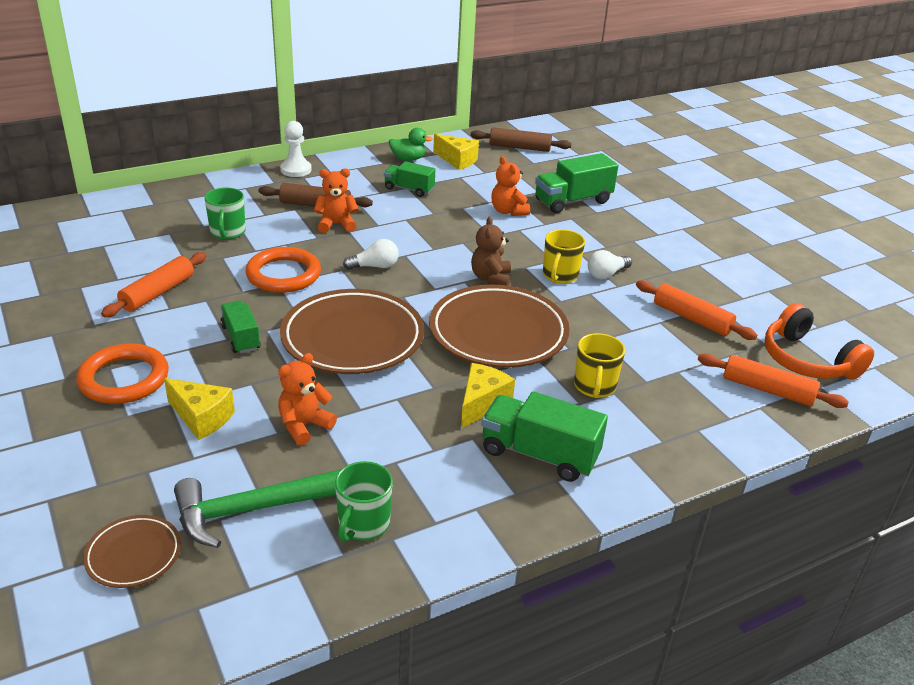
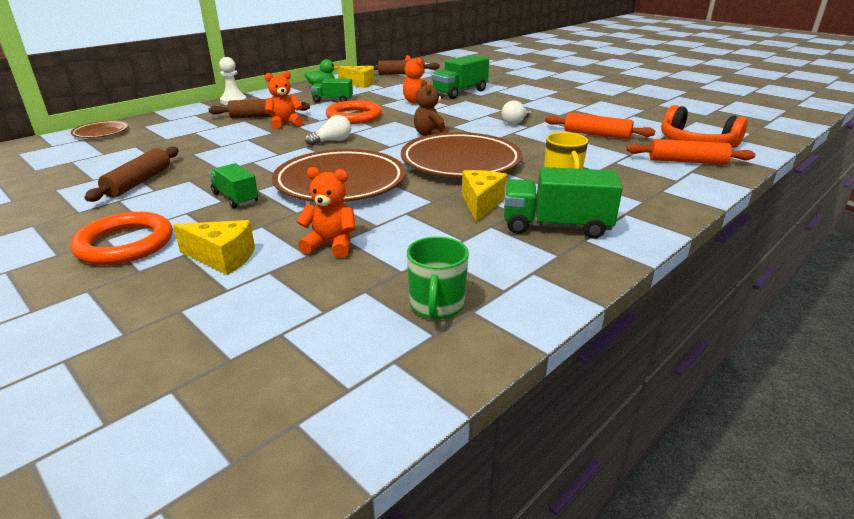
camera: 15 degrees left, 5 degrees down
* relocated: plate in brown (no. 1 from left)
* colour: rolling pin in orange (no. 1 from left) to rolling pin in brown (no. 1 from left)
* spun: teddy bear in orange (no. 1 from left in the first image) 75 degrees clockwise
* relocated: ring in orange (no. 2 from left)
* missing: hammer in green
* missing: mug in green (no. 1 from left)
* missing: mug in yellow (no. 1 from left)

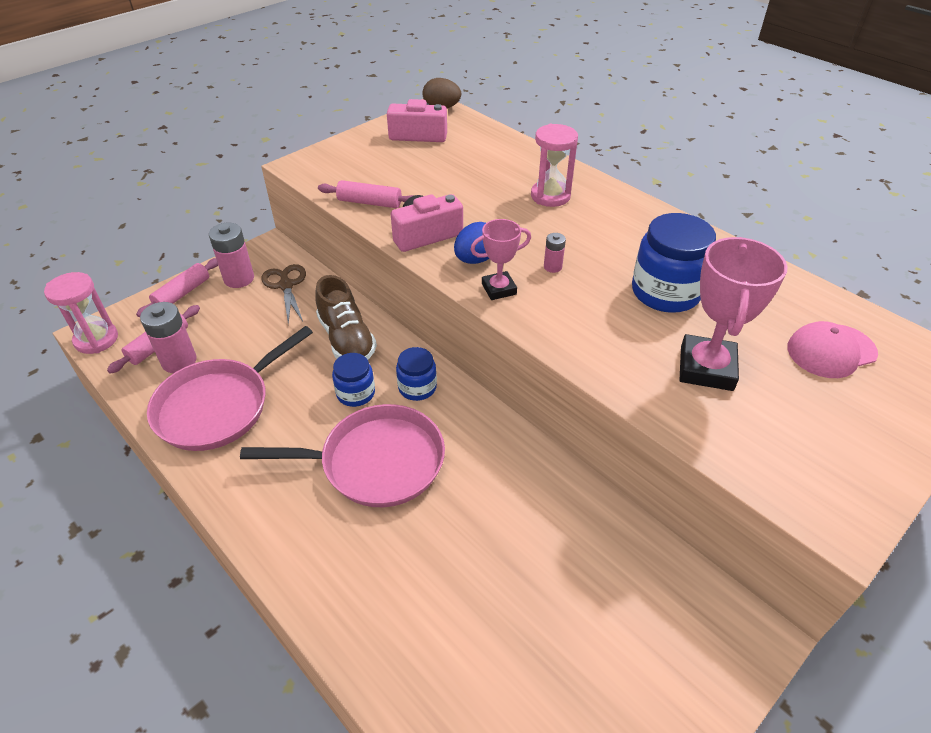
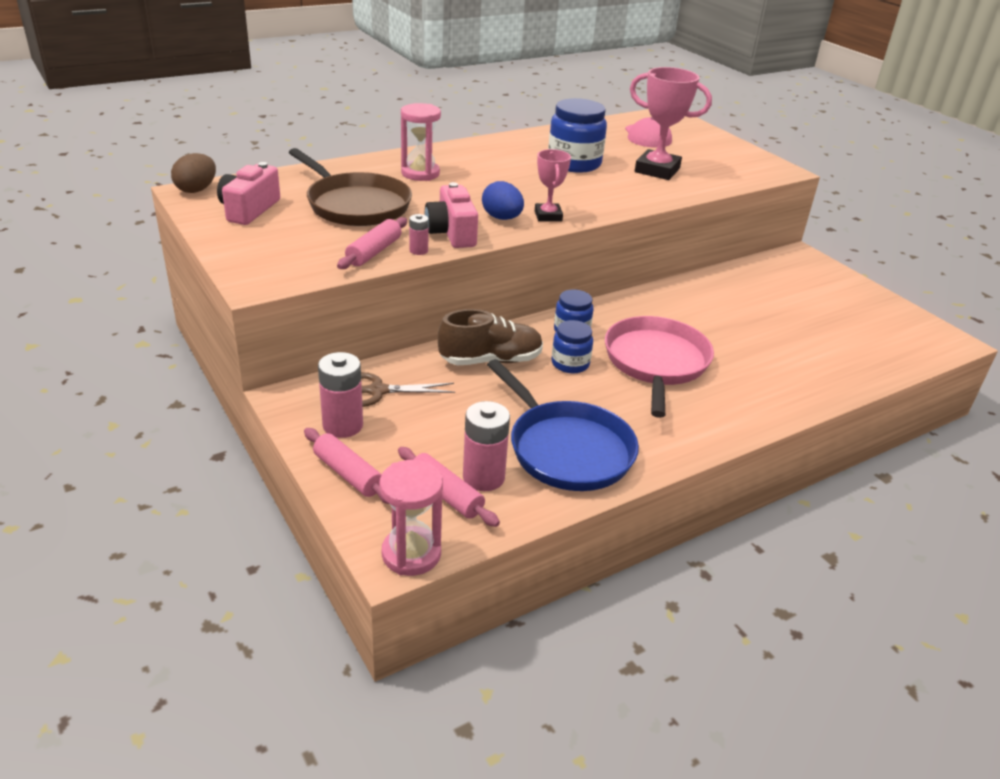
camera: 80 degrees left, 10 degrees down
* appeared: pan in brown
* relocated: battery in pink (no. 3 from left in the first image) to battery in pink (no. 2 from left)
* colour: pan in pink (no. 1 from left) to pan in blue

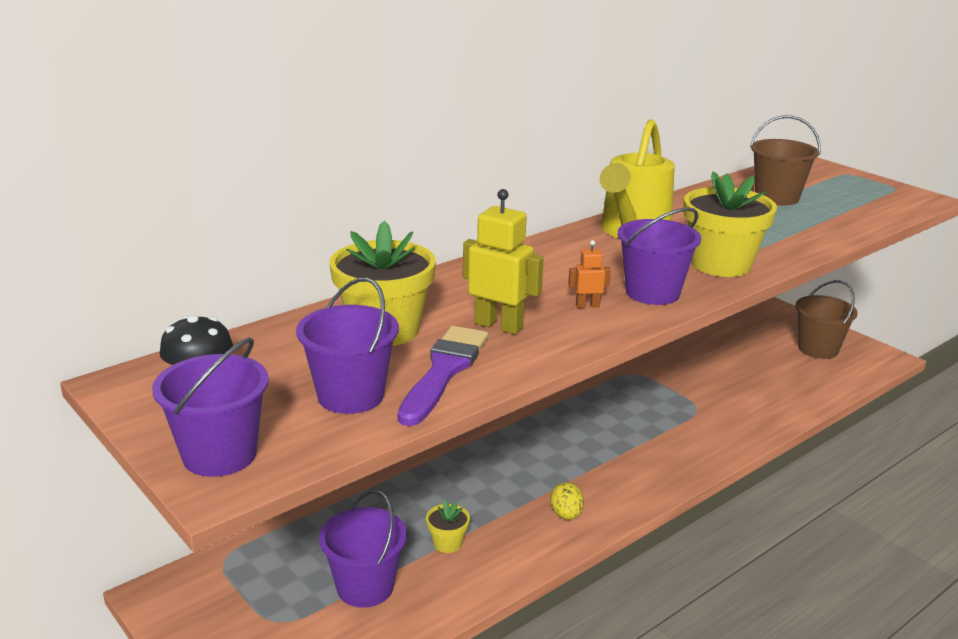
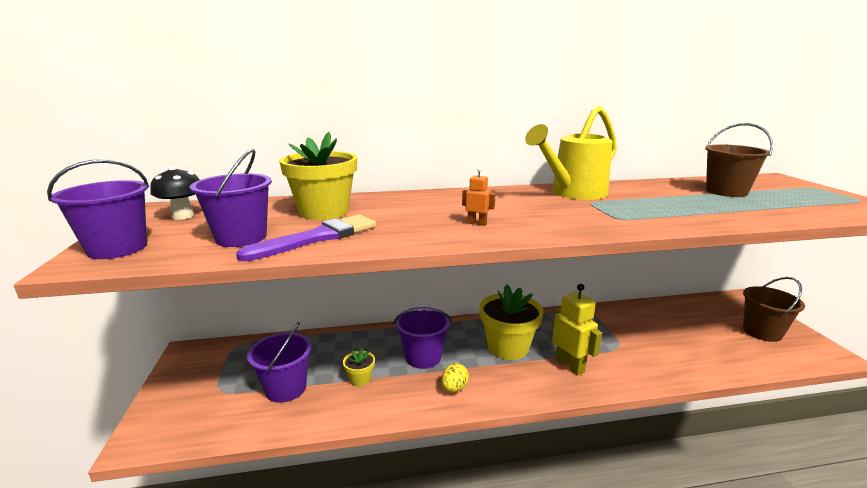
camera: 30 degrees right, 5 degrees down
* relocated: bucket in purple (no. 4 from left)
* relocated: flower pot in yellow (no. 3 from left)
* relocated: robot in yellow

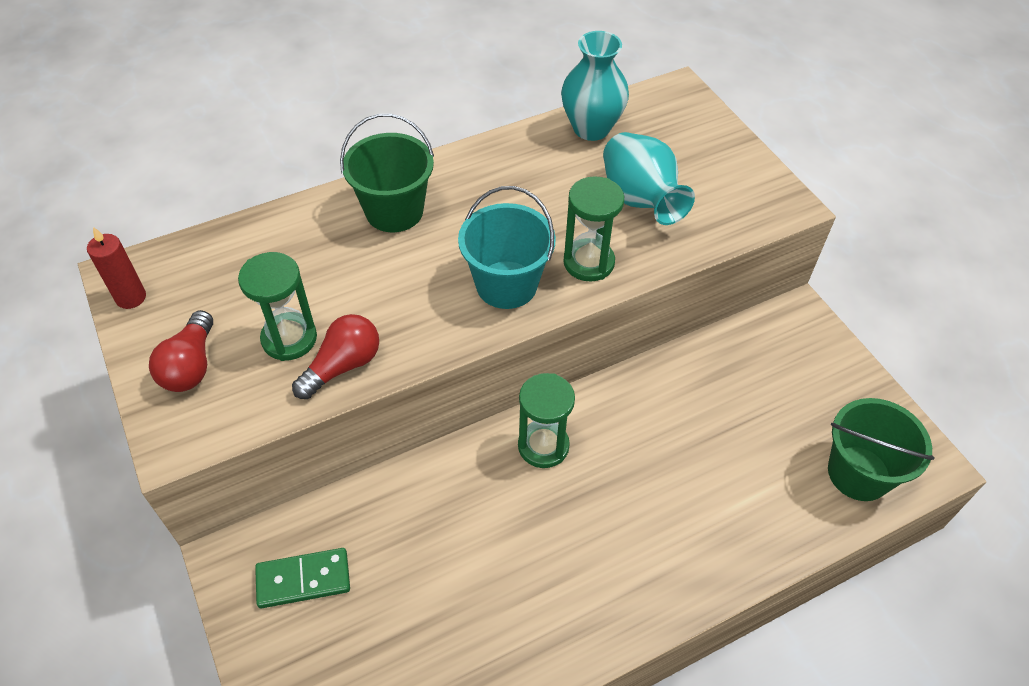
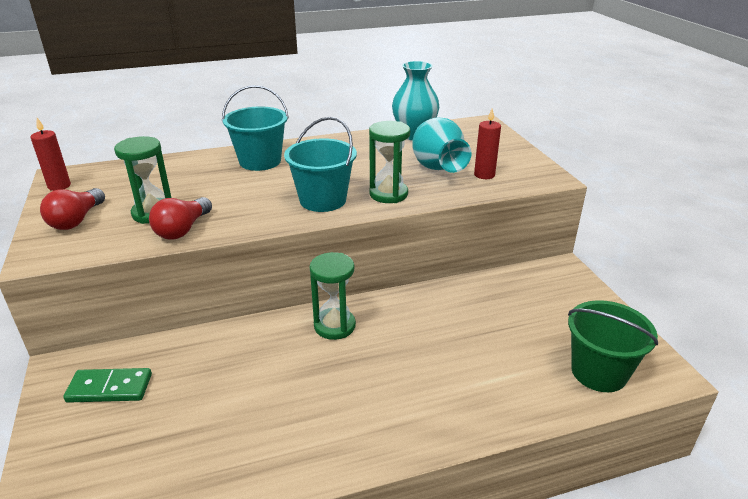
camera: 10 degrees right, 20 degrees down
* spun: light bulb in red (no. 2 from left) 150 degrees clockwise
* colour: bucket in green (no. 1 from left) to bucket in turquoise (no. 1 from left)
* appeared: candle in red (no. 2 from left)

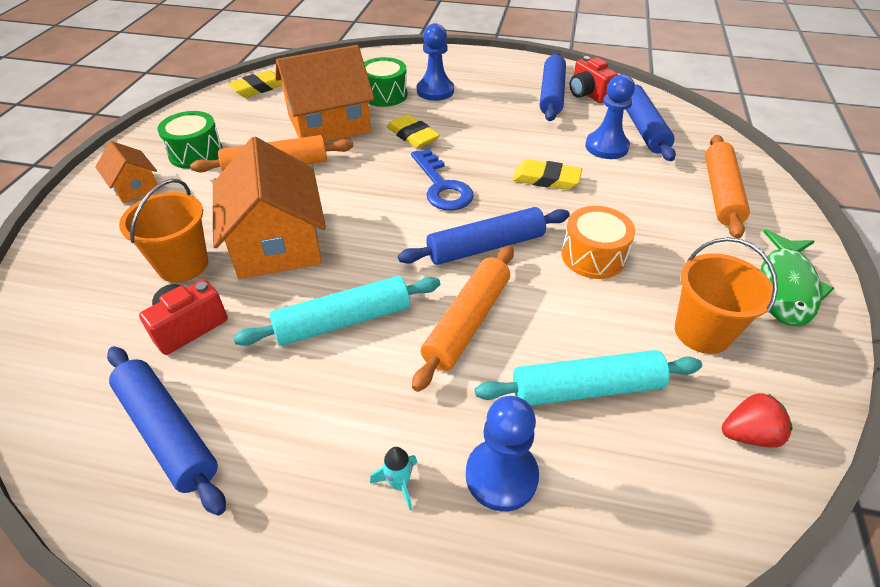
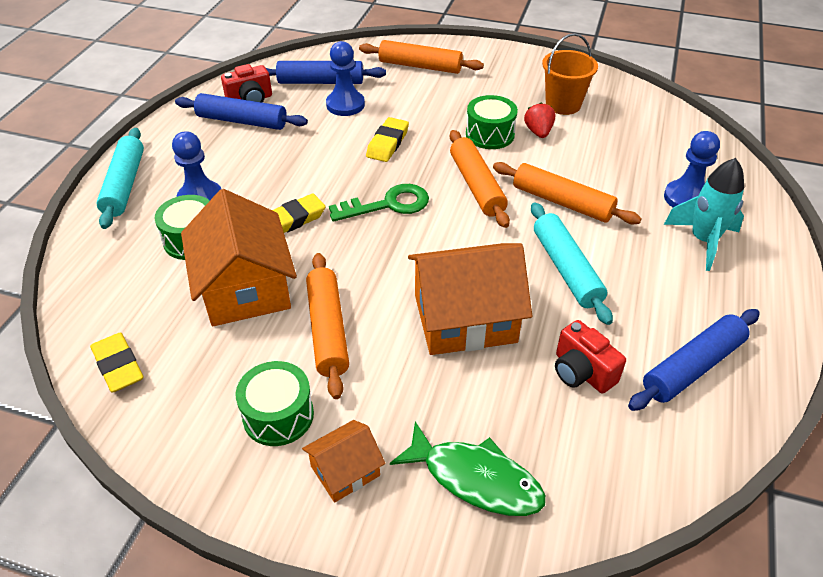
camera: 85 degrees left, 0 degrees up
* relocated: rolling pin in turquoise (no. 2 from left in the first image) to rolling pin in turquoise (no. 1 from left)
* colour: key in blue to key in green
* relocated: fish in green
* colour: rolling pin in blue (no. 2 from left) to rolling pin in orange (no. 3 from left)
* colour: drum in orange to drum in green (no. 3 from left)
* relocated: strawberry in red
* size: rocket in turquoise x2.22
* missing: bucket in orange (no. 1 from left)

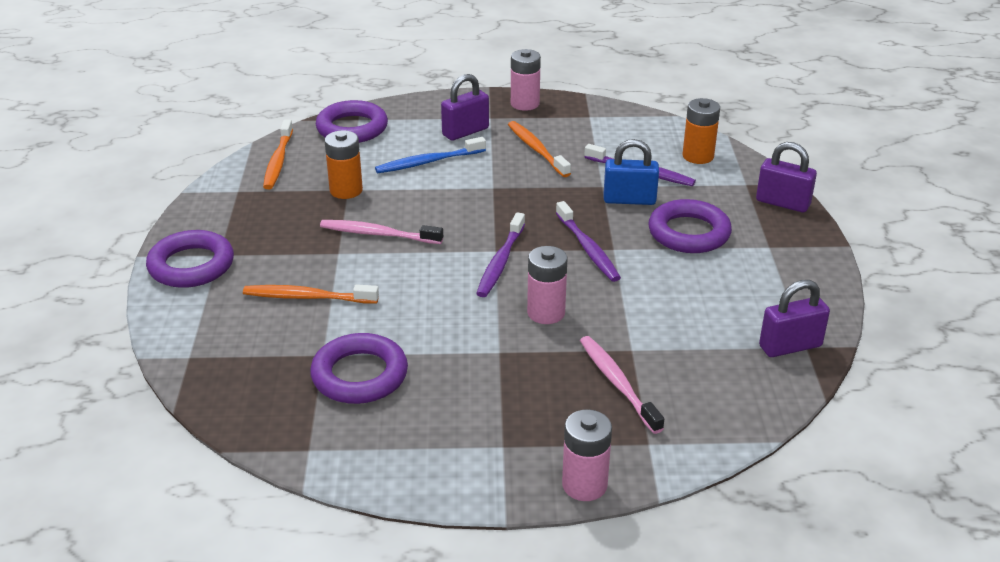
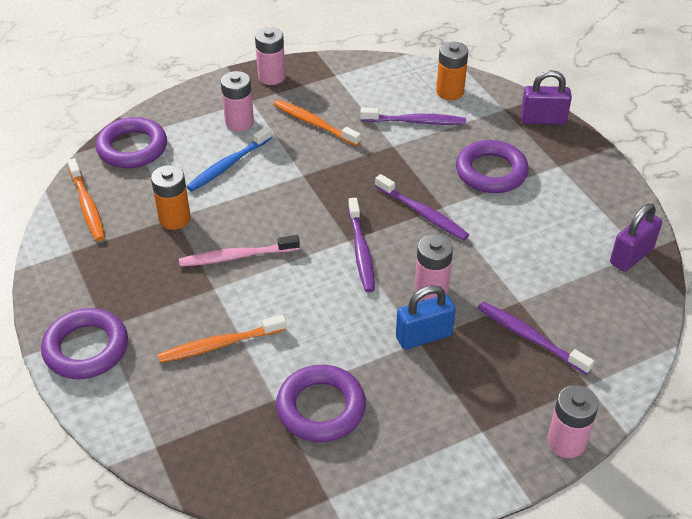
camera: 25 degrees left, 10 degrees up
* exchanged: padlock in purple (no. 1 from left) to battery in pink (no. 1 from left)
* relocated: padlock in blue
* colour: toothbrush in pink (no. 2 from left) to toothbrush in purple (no. 4 from left)

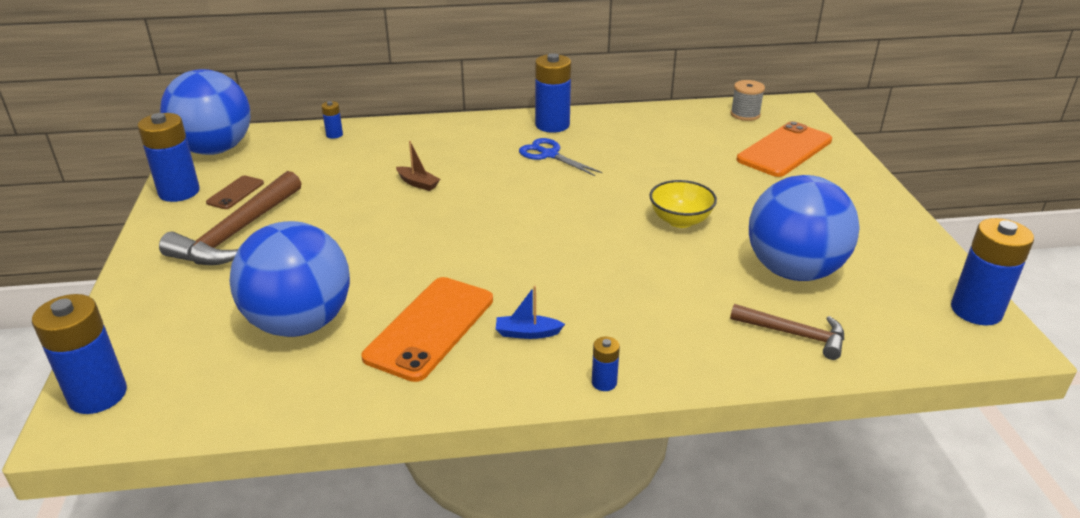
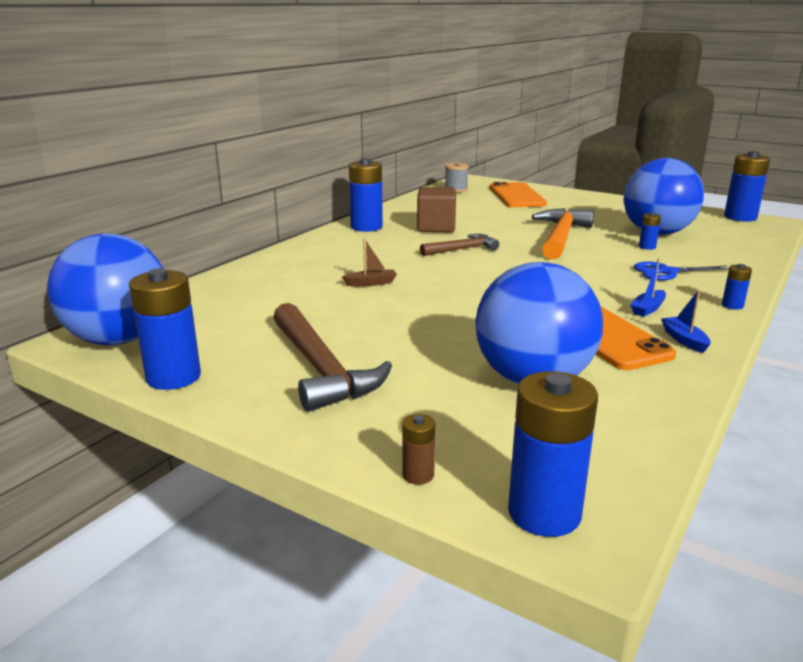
camera: 50 degrees left, 10 degrees down
* appeared: battery in brown
* appeared: cube in brown
* relocated: hammer in brown (no. 2 from left)
* exchanged: bowl in yellow to hammer in orange
* relocated: scissors in blue
* relocated: battery in blue (no. 3 from left in the first image) to battery in blue (no. 4 from left)
* appeared: boat in blue (no. 2 from left)
* missing: phone in brown

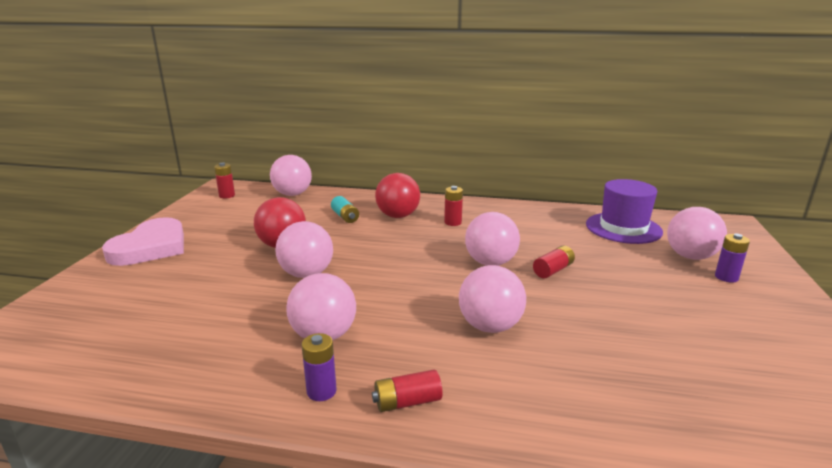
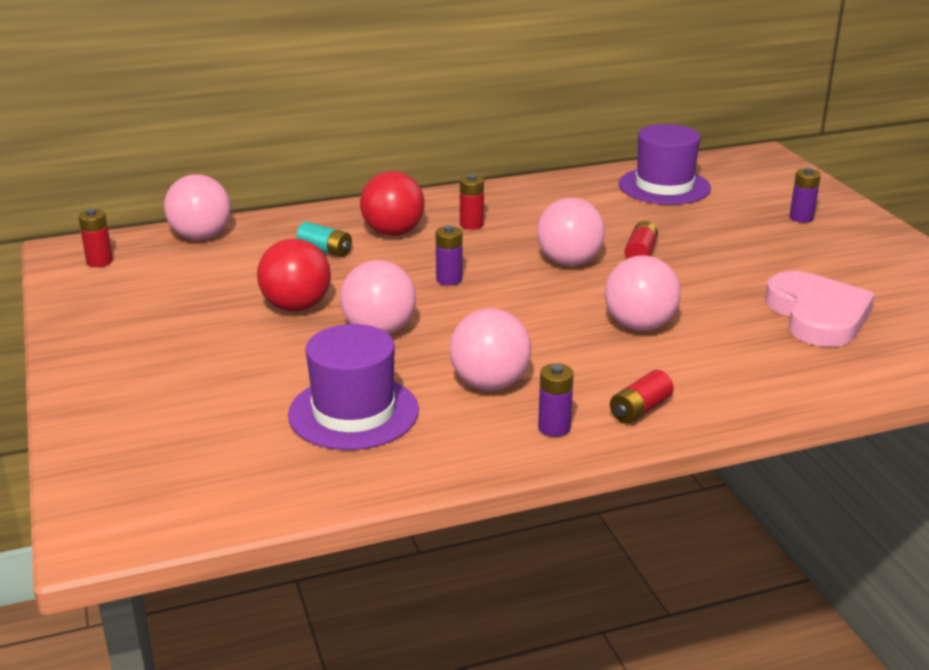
camera: 30 degrees left, 5 degrees up
* appeared: hat in purple (no. 1 from left)
* appeared: battery in purple (no. 1 from left)
* relocated: heart in pink
* missing: ball in pink (no. 6 from left)

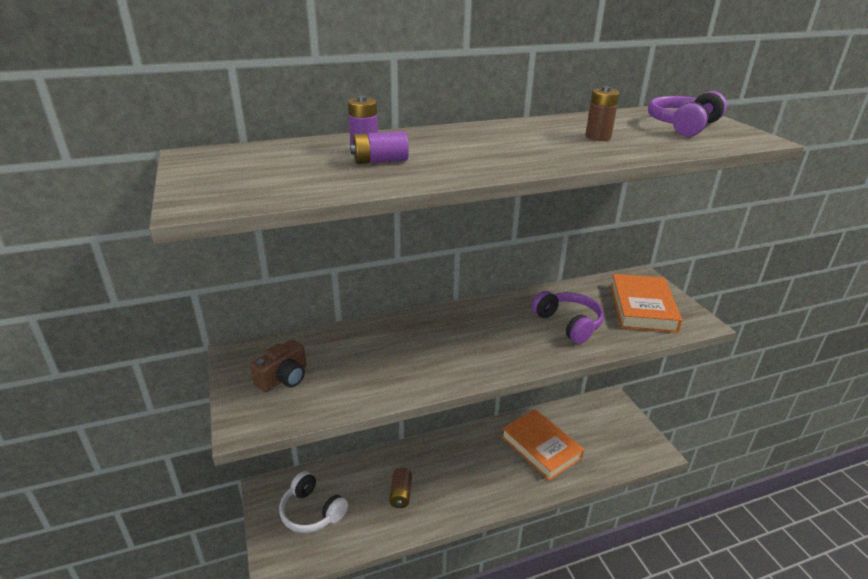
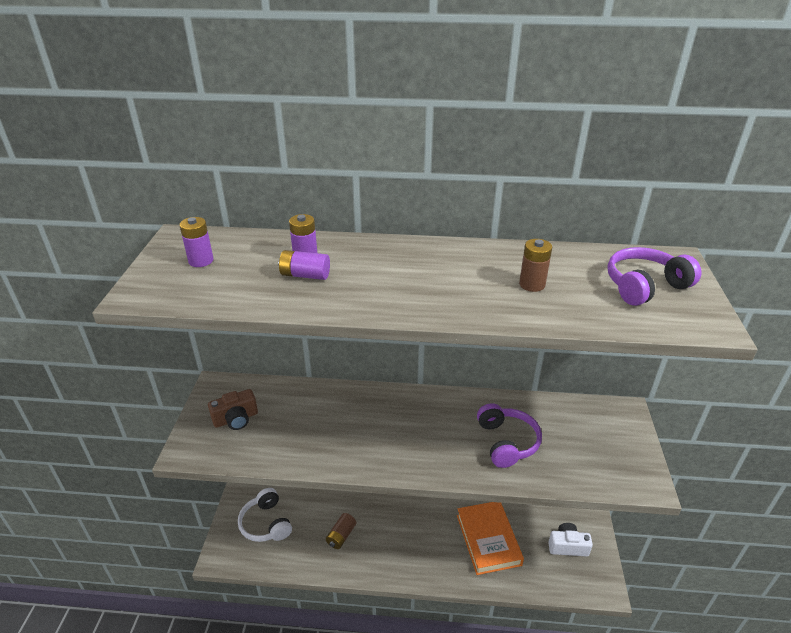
camera: 25 degrees right, 5 degrees up
* appeared: battery in purple (no. 1 from left)
* appeared: camera in white
* missing: book in orange (no. 2 from left)

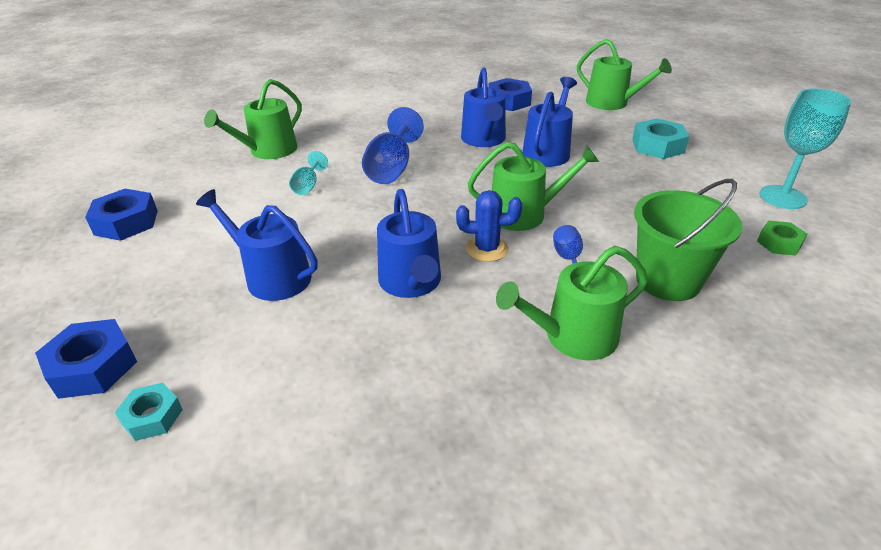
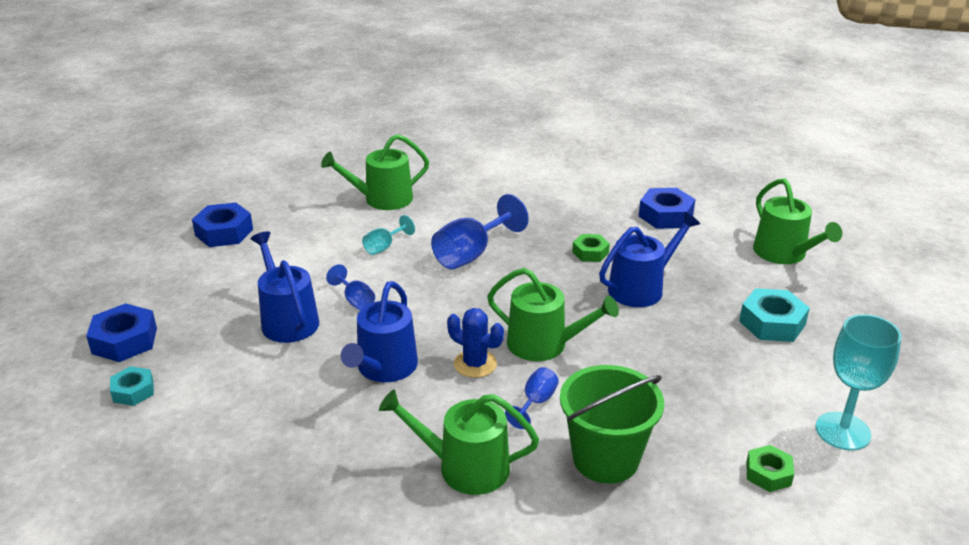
camera: 30 degrees right, 5 degrees down
* appeared: goblet in blue (no. 1 from left)
* exchanged: watering can in blue (no. 3 from left) to nut in green (no. 1 from left)

